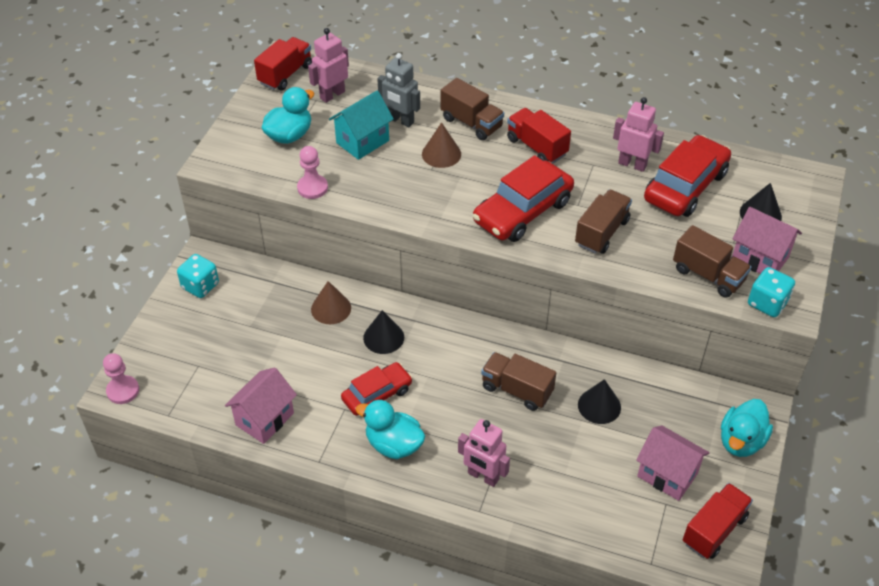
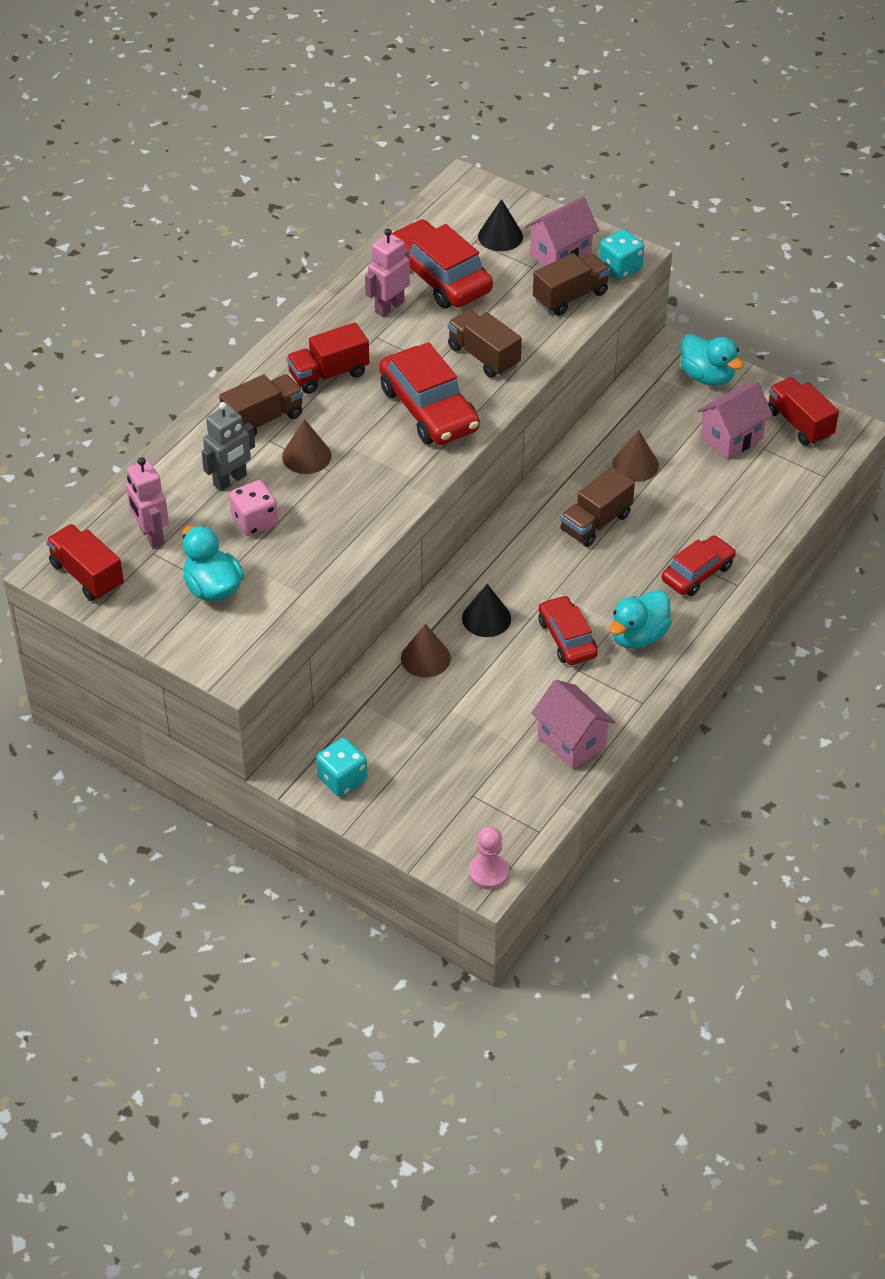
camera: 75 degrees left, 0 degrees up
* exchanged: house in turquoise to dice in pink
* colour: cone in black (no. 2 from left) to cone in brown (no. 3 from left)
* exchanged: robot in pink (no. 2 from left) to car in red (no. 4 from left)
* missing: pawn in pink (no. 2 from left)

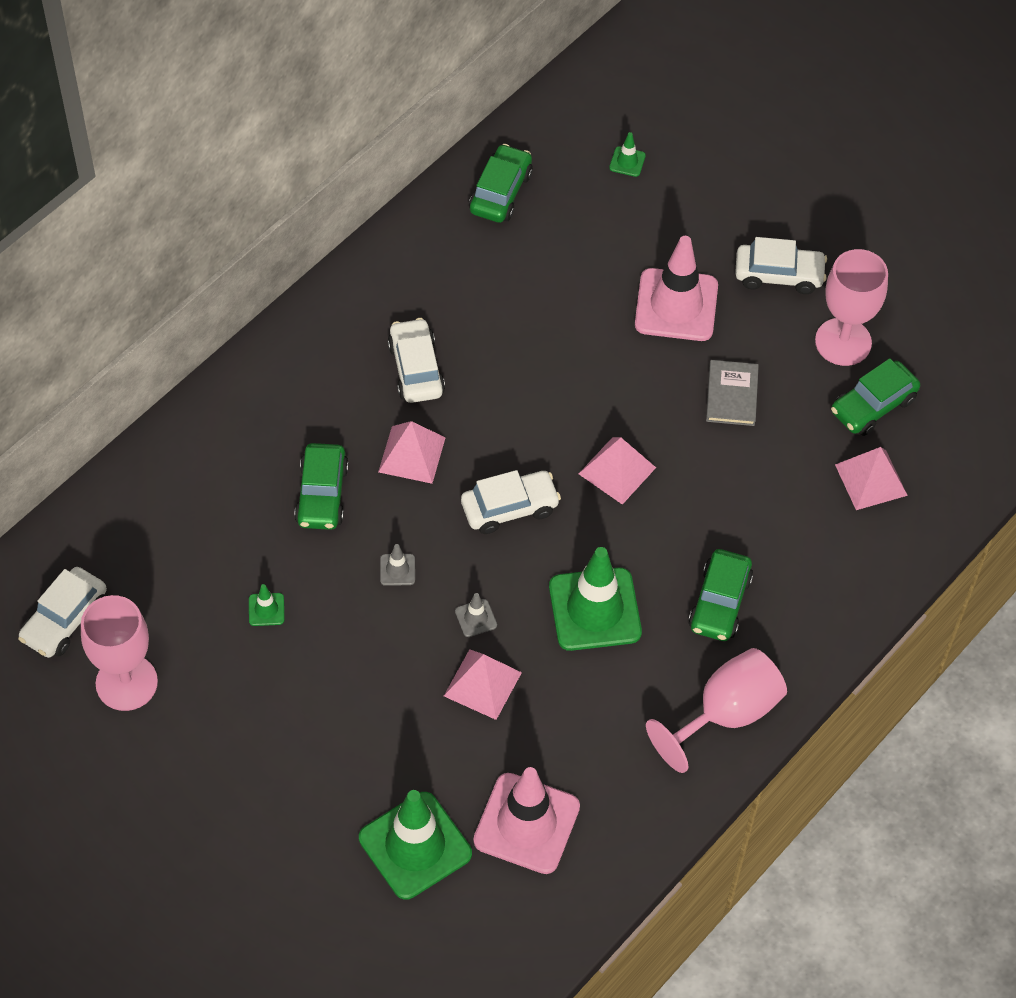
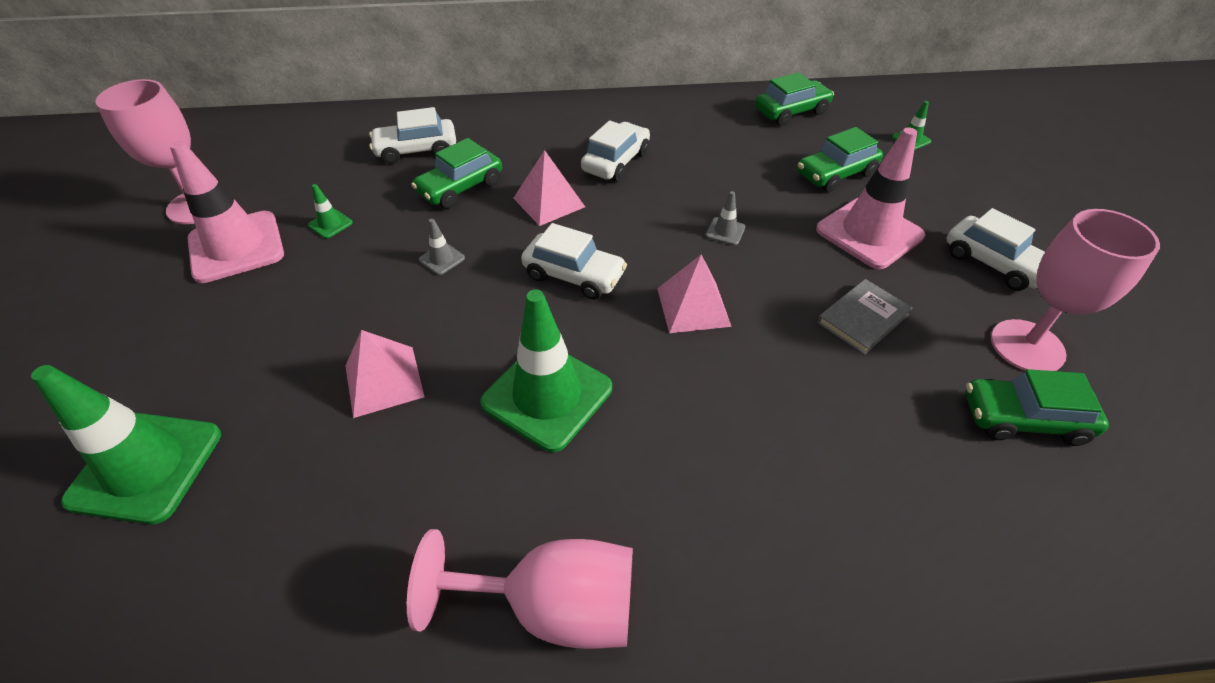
camera: 45 degrees right, 10 degrees down
* relocated: traffic cone in pink (no. 1 from left)
* relocated: car in white (no. 1 from left)
* relocated: traffic cone in grey (no. 2 from left)
* relocated: car in green (no. 3 from left)
* missing: pyramid in pink (no. 4 from left)

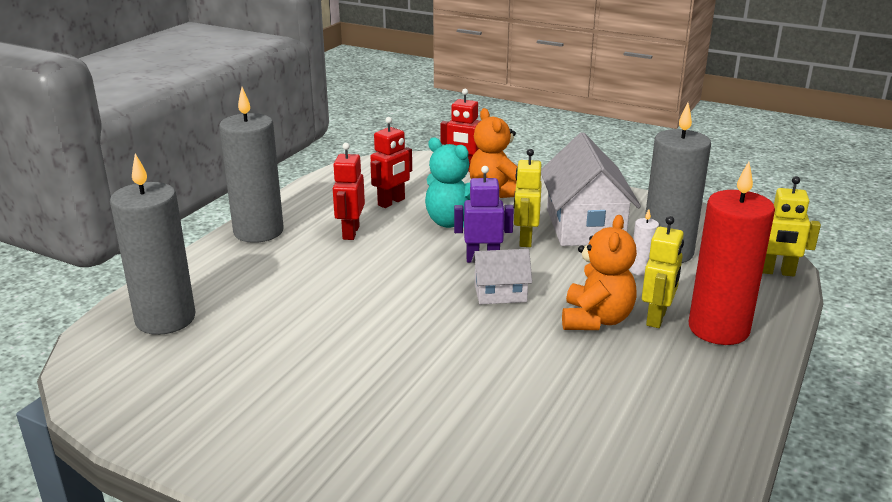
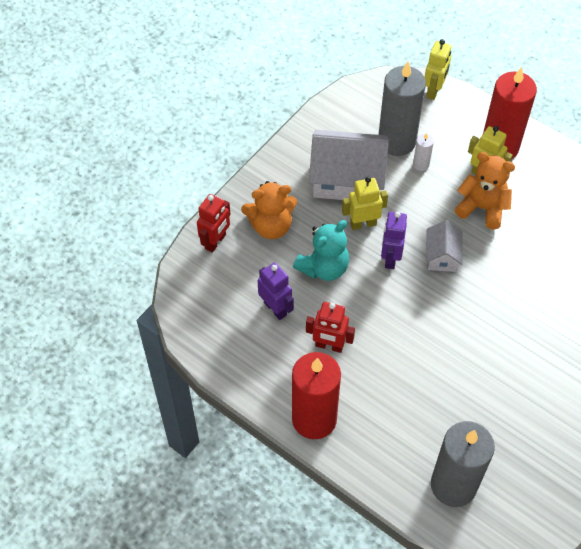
camera: 80 degrees left, 30 degrees up
* colour: robot in red (no. 2 from left) to robot in purple (no. 1 from left)
* colour: candle in grey (no. 2 from left) to candle in red (no. 1 from left)
* spun: robot in yellow (no. 1 from left) 150 degrees clockwise

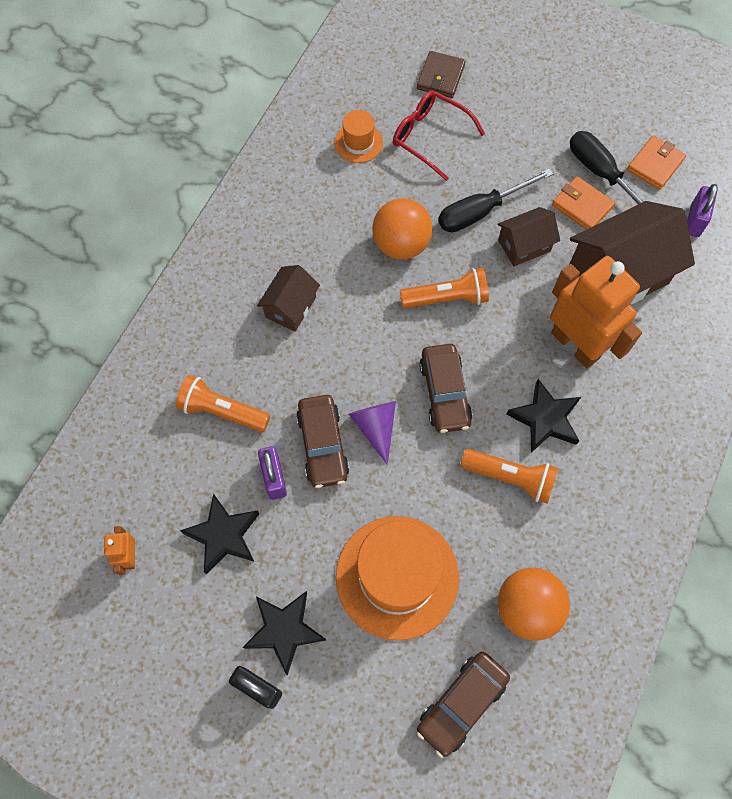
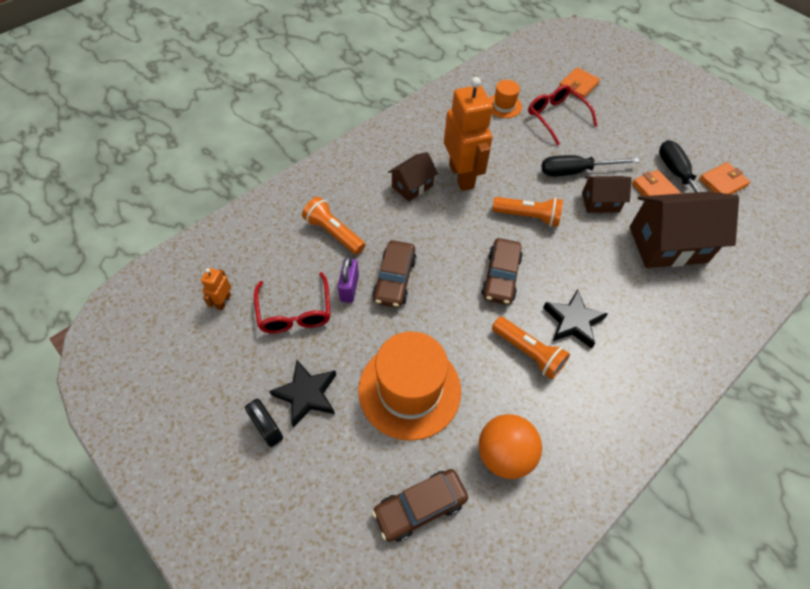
camera: 20 degrees right, 10 degrees down
* exchanged: star in black (no. 1 from left) to glasses in red (no. 1 from left)
* relocated: robot in orange (no. 2 from left)
* colour: wallet in brown to wallet in orange (no. 1 from left)
* missing: cone in purple
* missing: ball in orange (no. 1 from left)
* missing: padlock in purple (no. 2 from left)

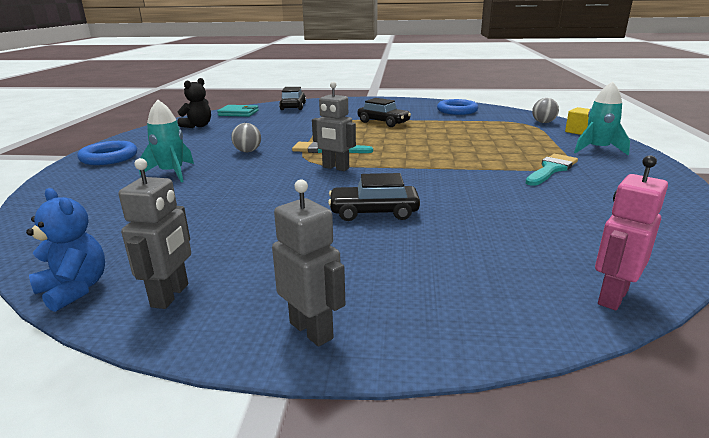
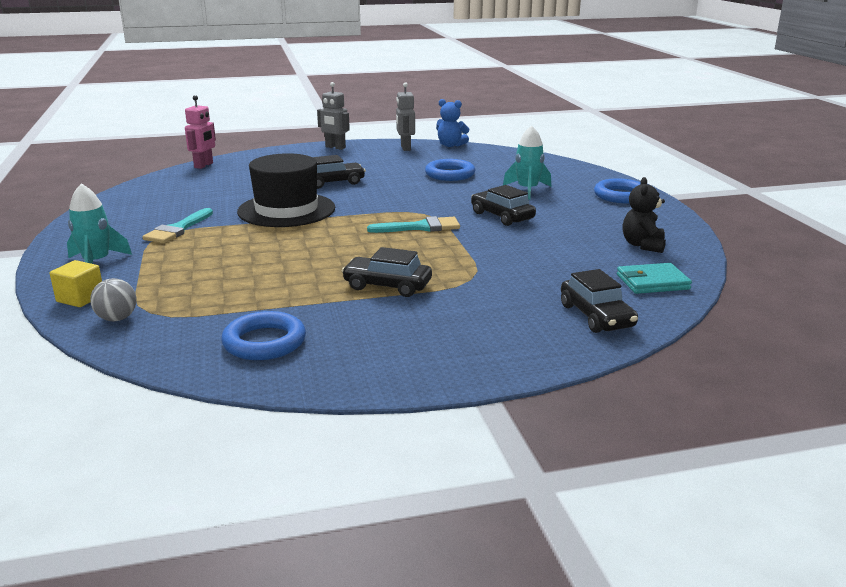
camera: 160 degrees right, 0 degrees up
* appeared: hat in black
* appeared: ring in blue (no. 2 from left)
* exchanged: ball in grey (no. 1 from left) to car in black (no. 3 from left)
* missing: robot in grey (no. 3 from left)

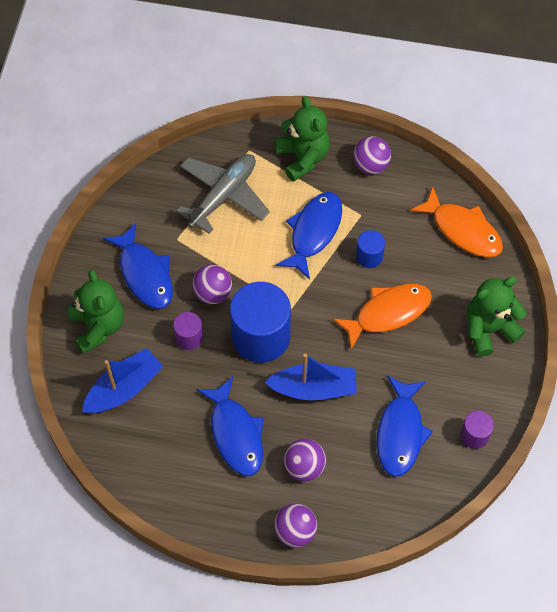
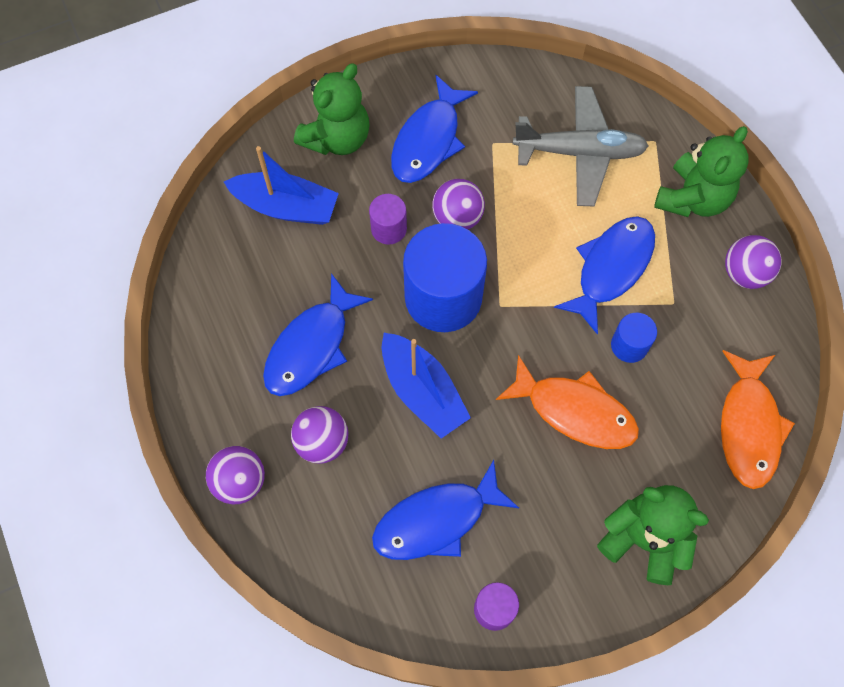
camera: 55 degrees right, 5 degrees up
* spun: fish in blue (no. 3 from left in the first image) 45 degrees counterclockwise

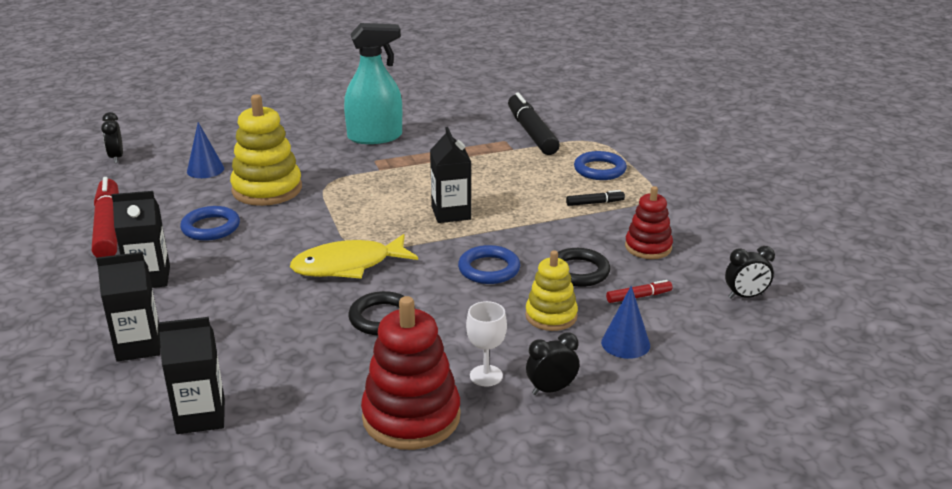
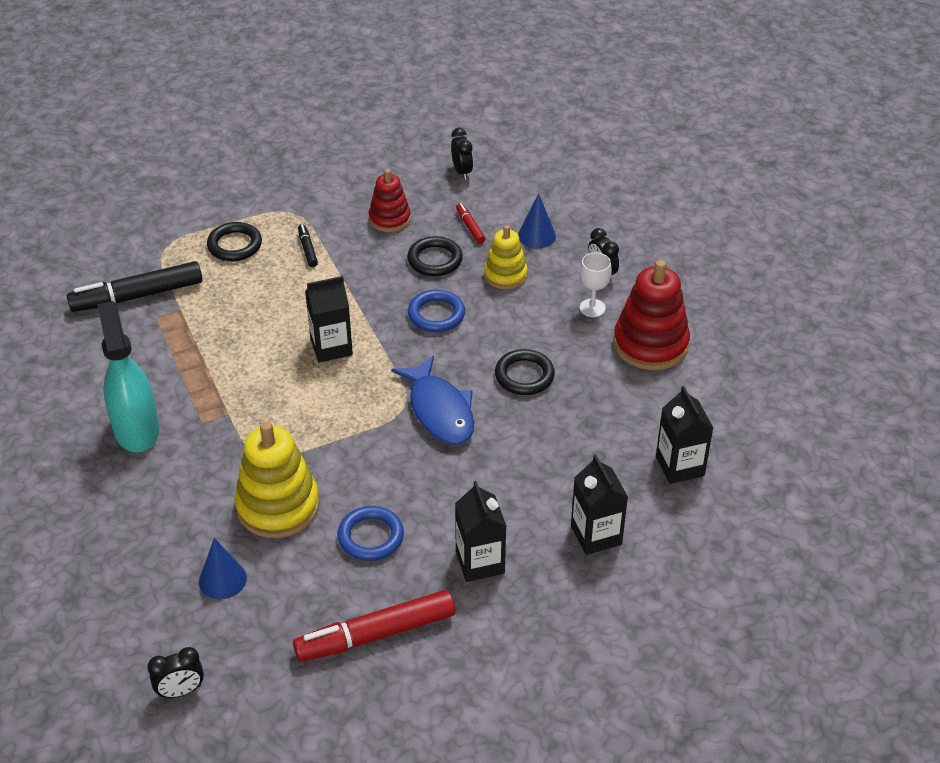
camera: 95 degrees left, 15 degrees up
* colour: ring in blue (no. 3 from left) to ring in black (no. 1 from left)
* colour: fish in yellow to fish in blue

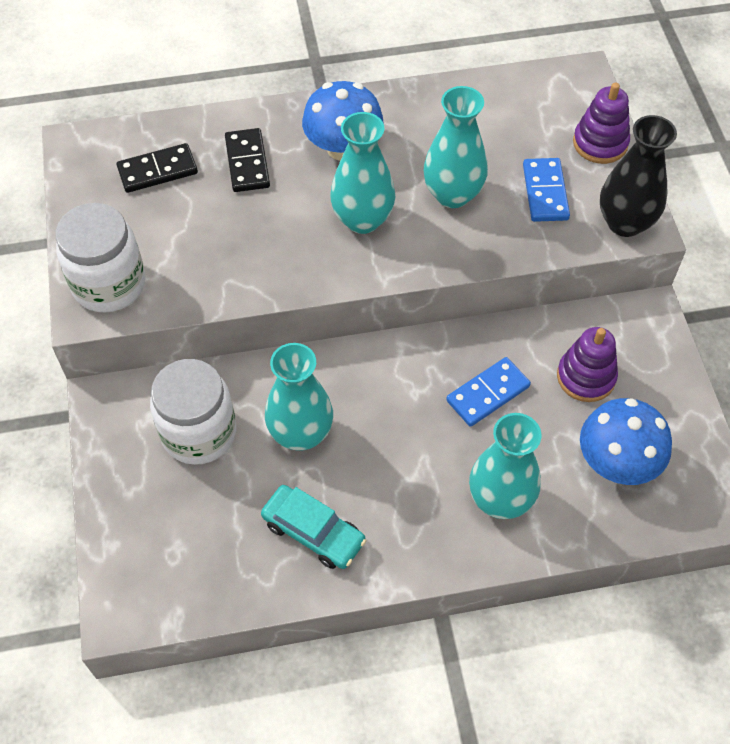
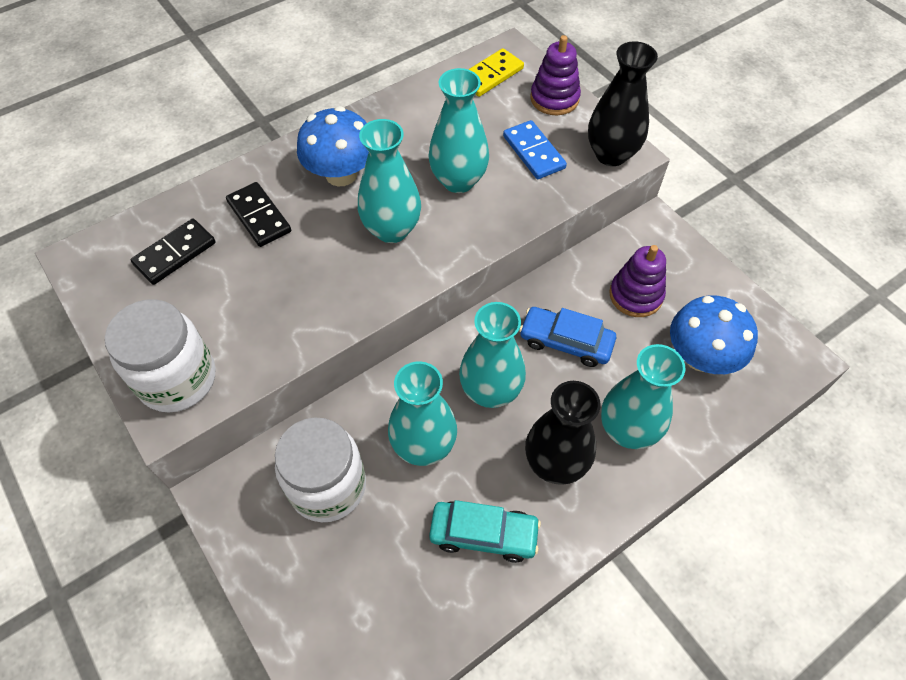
camera: 25 degrees left, 0 degrees up
* appeared: vase in turquoise (no. 4 from left)
* appeared: domino in yellow
* exchanged: domino in blue (no. 1 from left) to car in blue
* appeared: vase in black (no. 1 from left)

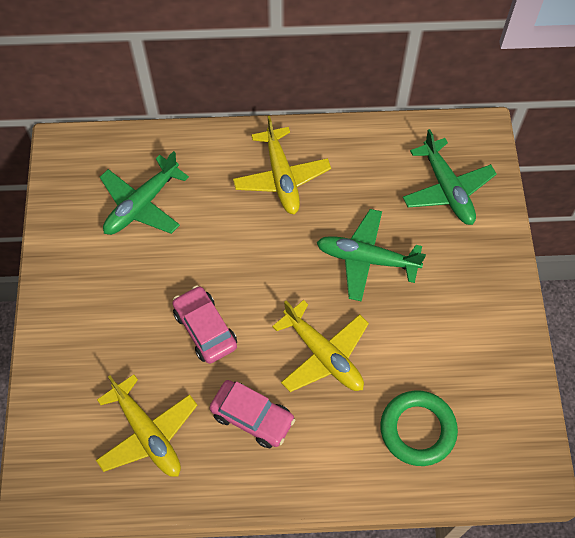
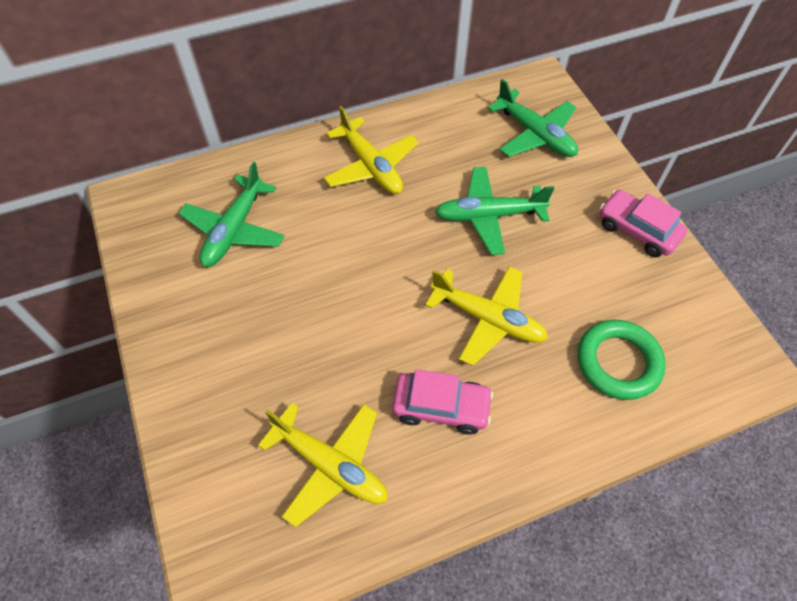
camera: 20 degrees left, 5 degrees down
* relocated: car in pink (no. 1 from left in the first image) to car in pink (no. 2 from left)

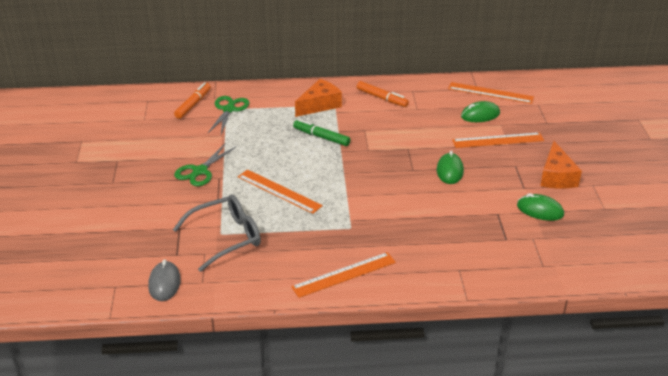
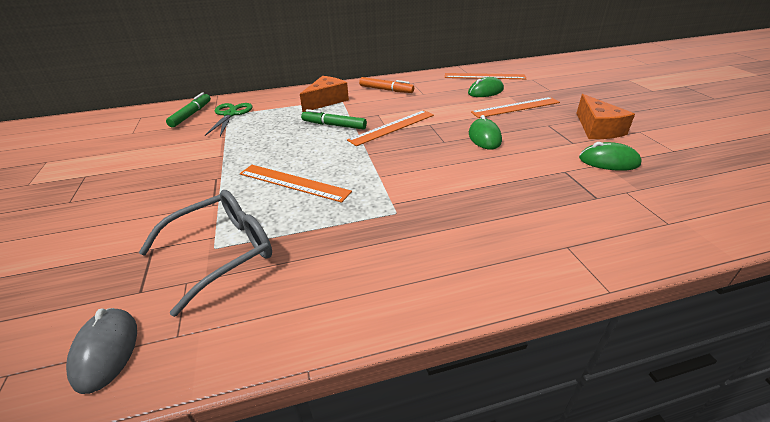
camera: 10 degrees left, 0 degrees up
* colour: marker in orange (no. 1 from left) to marker in green (no. 1 from left)
* relocated: ruler in orange (no. 2 from left)
* missing: scissors in green (no. 1 from left)

